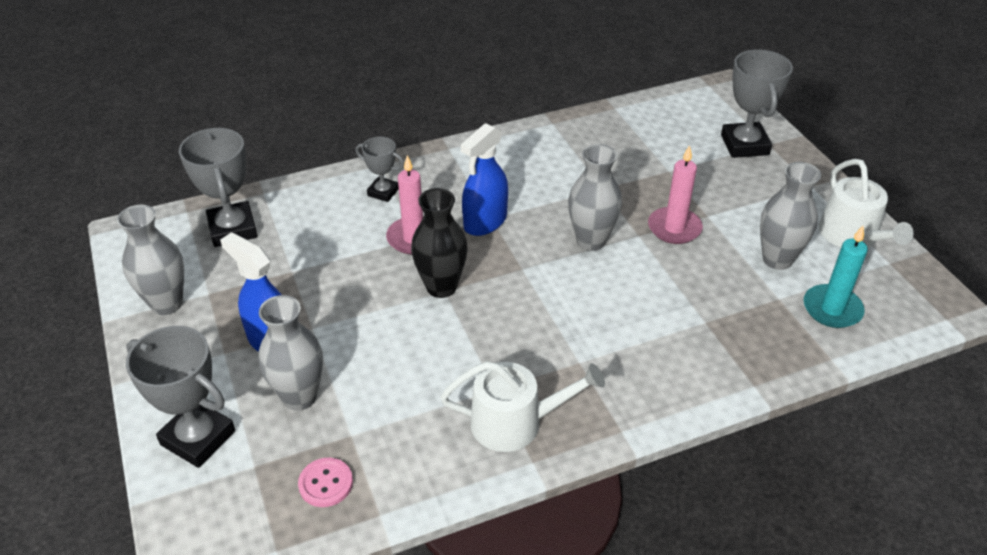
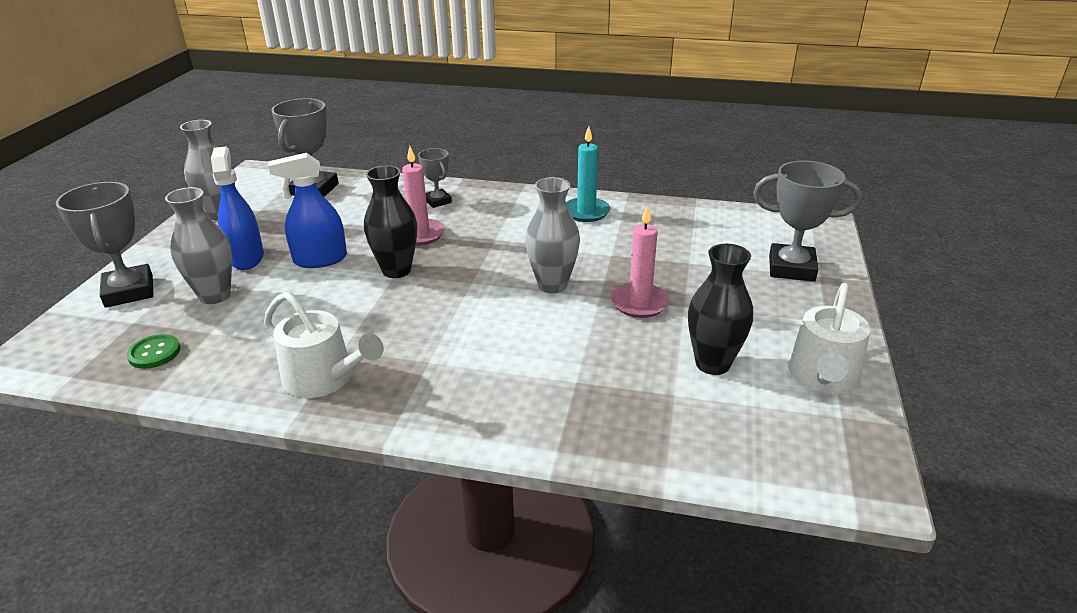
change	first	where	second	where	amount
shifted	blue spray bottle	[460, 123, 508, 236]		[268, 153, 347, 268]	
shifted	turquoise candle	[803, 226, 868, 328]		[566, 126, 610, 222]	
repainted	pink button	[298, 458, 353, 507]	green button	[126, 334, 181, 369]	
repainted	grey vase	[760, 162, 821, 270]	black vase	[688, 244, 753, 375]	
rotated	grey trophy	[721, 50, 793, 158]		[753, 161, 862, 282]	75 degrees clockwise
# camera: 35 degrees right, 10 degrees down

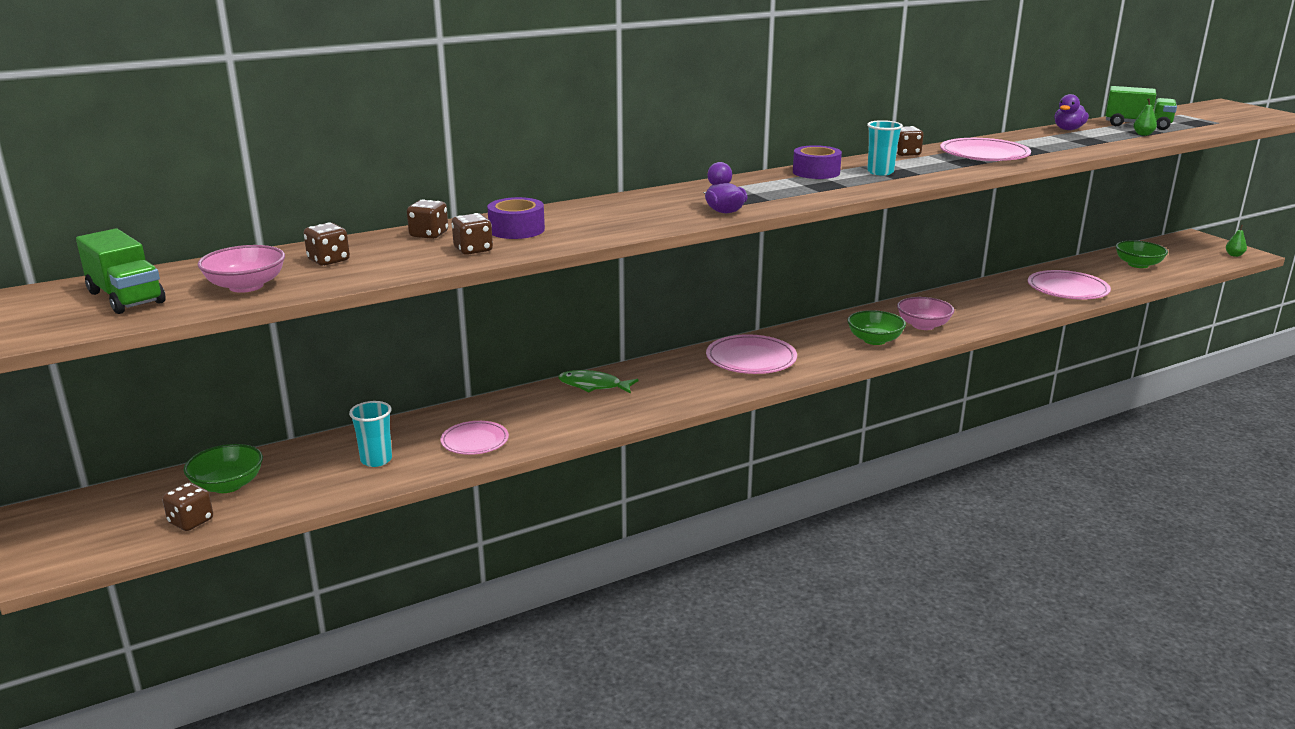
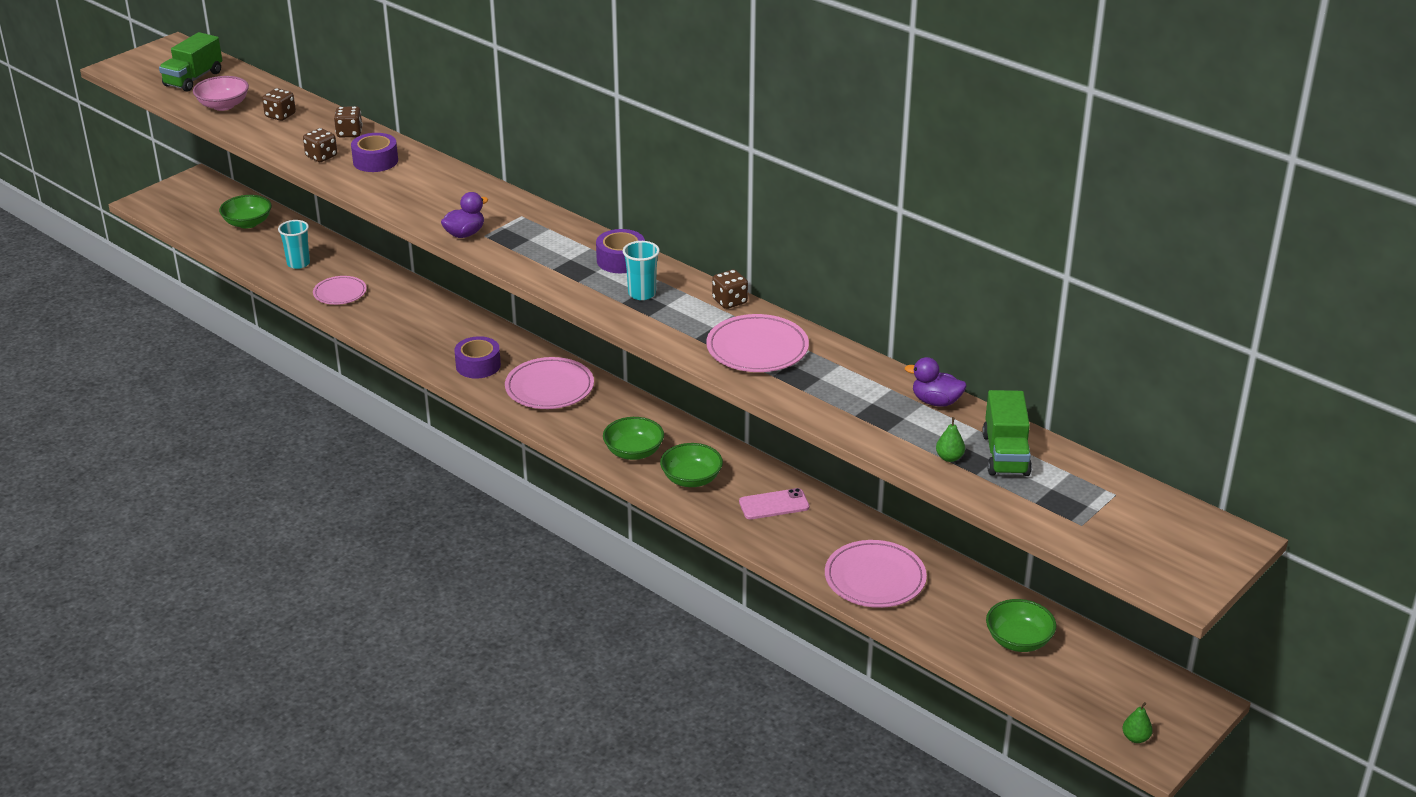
change	first	where	second	where	amount
gone	brown dice	[162, 483, 213, 531]			
gone	green fish	[558, 370, 639, 394]			
new			purple tape	[454, 336, 501, 379]	
new			pink phone	[739, 488, 809, 519]	
repainted	pink bowl	[897, 297, 954, 330]	green bowl	[660, 443, 723, 487]	
# camera: 70 degrees right, 10 degrees up

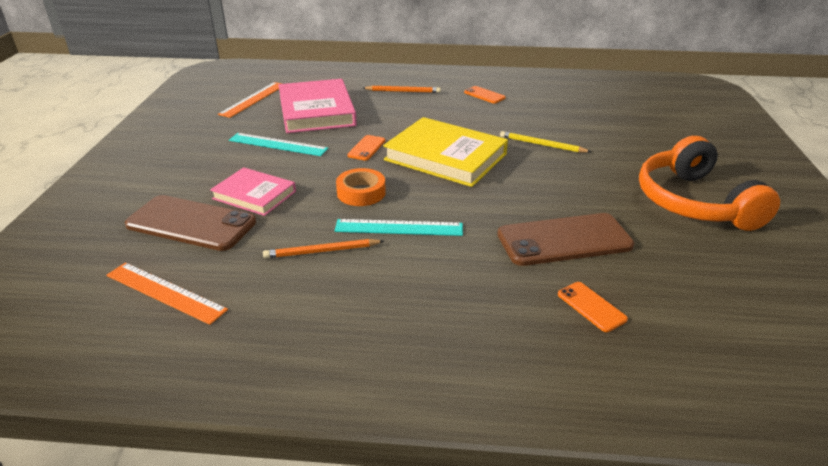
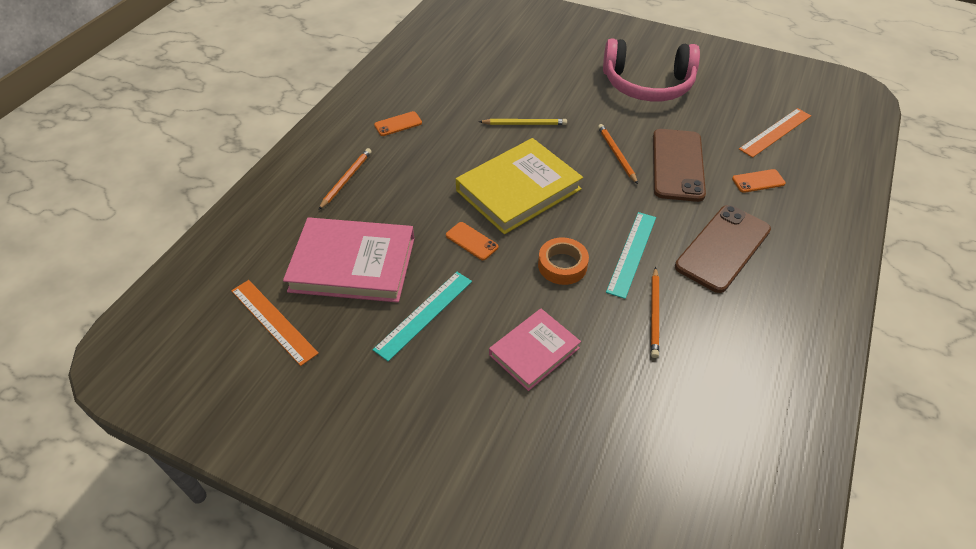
change	first	where	second	where	amount
new			orange pencil	[598, 124, 638, 184]	
shifted	orange ruler	[106, 263, 228, 325]		[739, 108, 811, 158]	
shifted	brown phone	[125, 195, 256, 251]		[675, 205, 771, 293]	
repainted	orange headphones	[639, 136, 780, 231]	pink headphones	[603, 38, 700, 101]	
rotated	yellow pencil	[500, 131, 591, 153]		[479, 119, 567, 125]	135 degrees counterclockwise
# camera: 70 degrees left, 15 degrees up

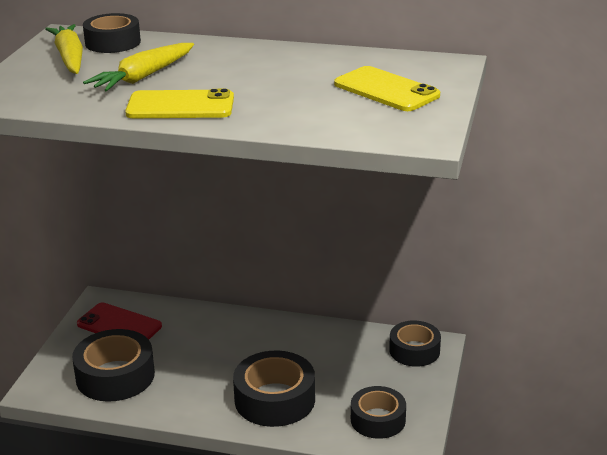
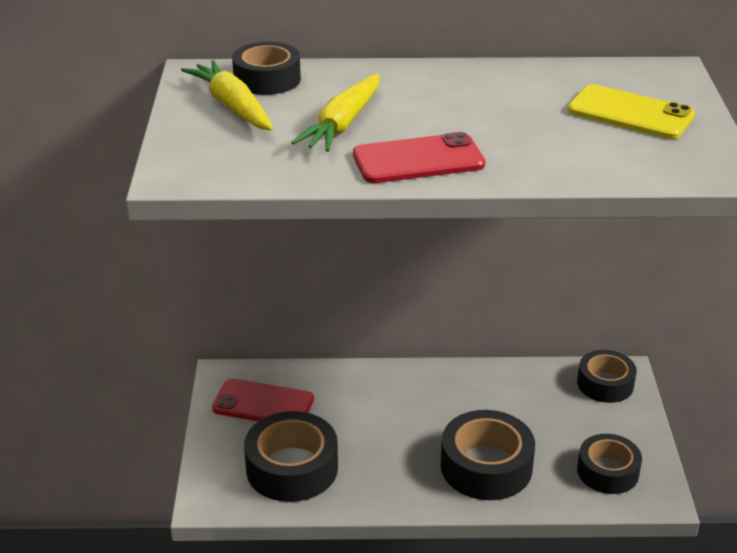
change	first	where	second	where	amount
repainted	yellow phone	[125, 89, 234, 118]	red phone	[353, 132, 485, 183]	
# camera: 15 degrees left, 5 degrees up

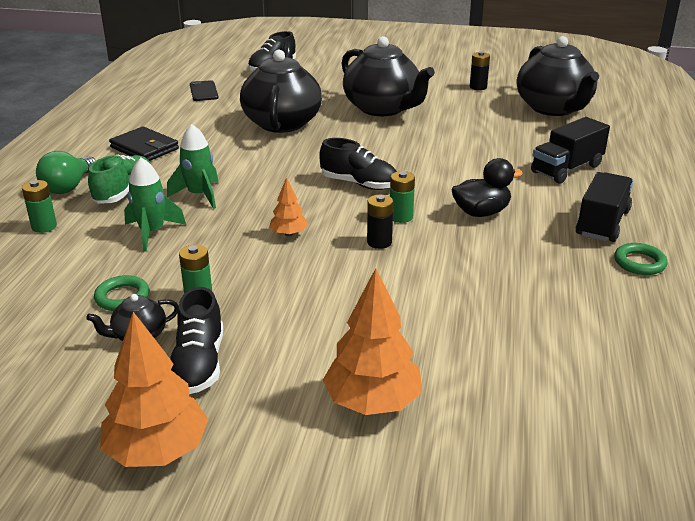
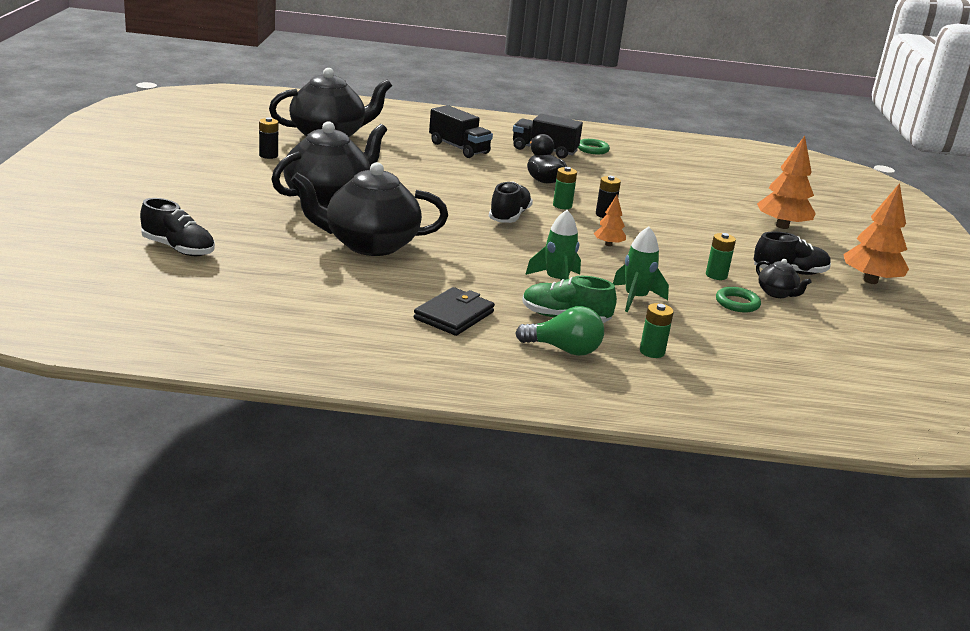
change	first	where	second	where	amount
gone	black phone	[190, 80, 219, 101]			
# camera: 100 degrees left, 5 degrees down

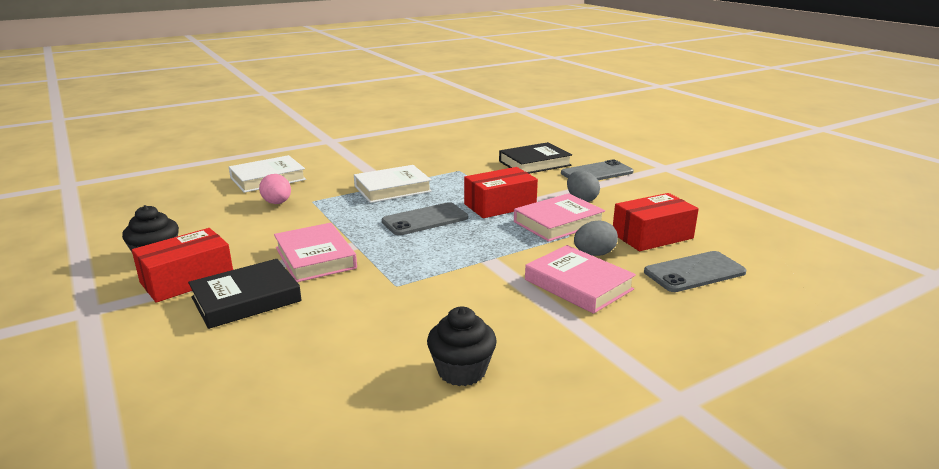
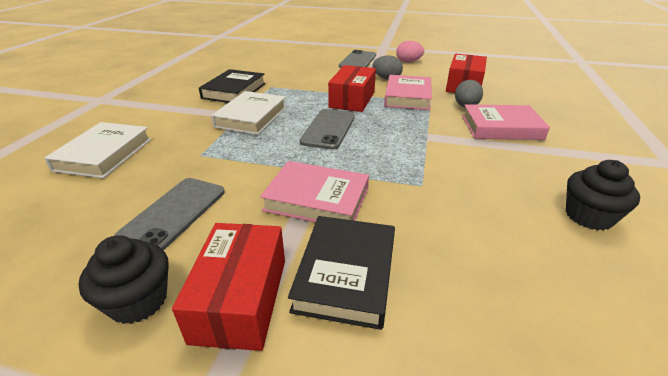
change	first	where	second	where	amount
shifted	pink egg	[259, 174, 291, 204]		[396, 41, 424, 62]	
shifted	black book	[499, 142, 572, 174]		[199, 69, 266, 103]	
shifted	grey phone	[644, 251, 747, 292]		[114, 178, 225, 251]	
# camera: 45 degrees left, 10 degrees up

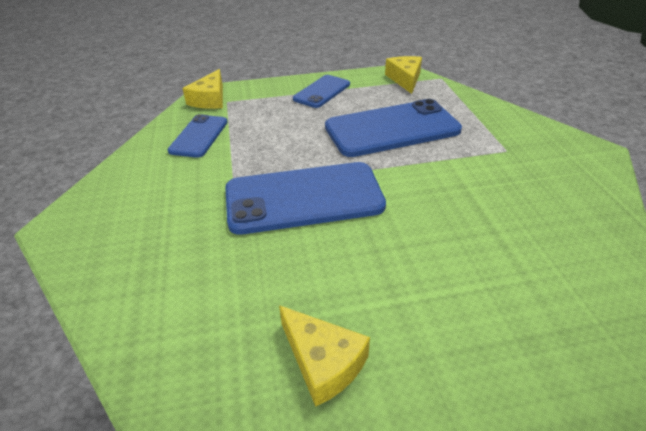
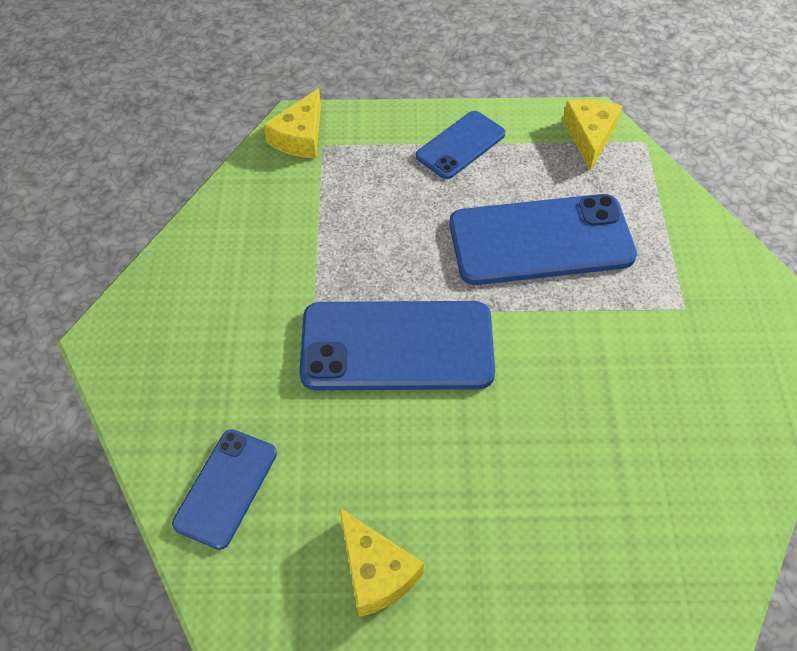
change	first	where	second	where	amount
shifted	blue phone	[167, 114, 228, 158]		[172, 429, 277, 550]	
# camera: 10 degrees right, 15 degrees up

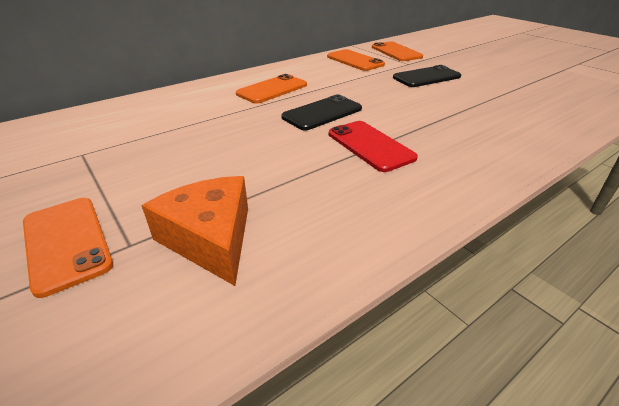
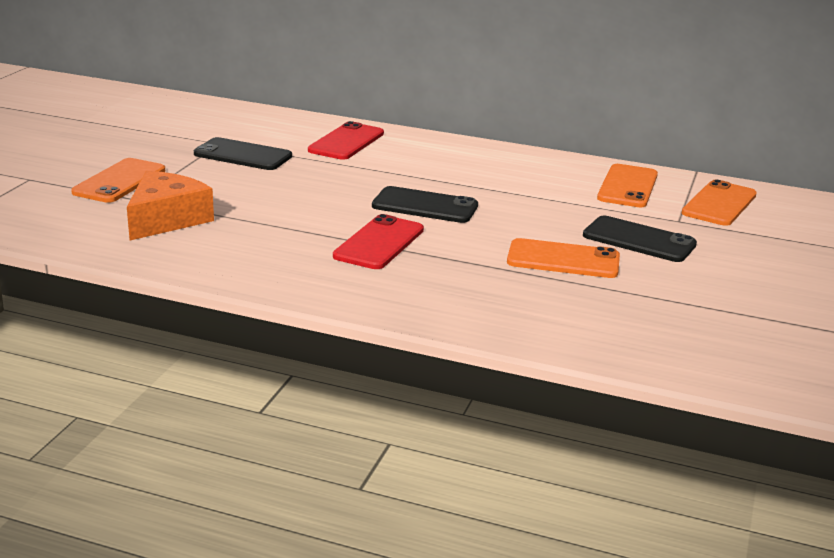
change	first	where	second	where	amount
new			black phone	[194, 137, 292, 170]	
new			red phone	[308, 121, 384, 160]	
shifted	orange phone	[236, 74, 307, 104]		[507, 238, 620, 278]	
# camera: 55 degrees right, 10 degrees down

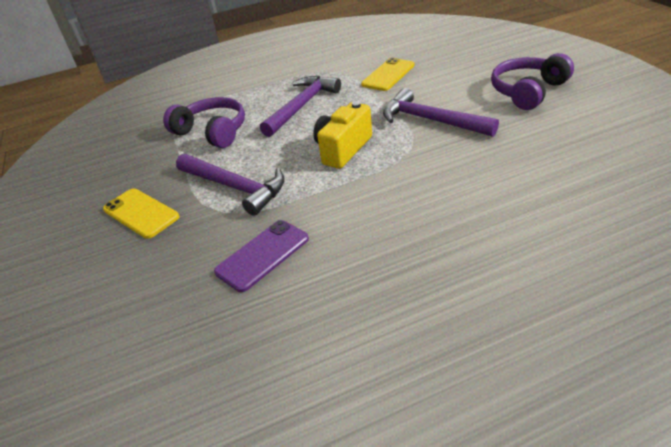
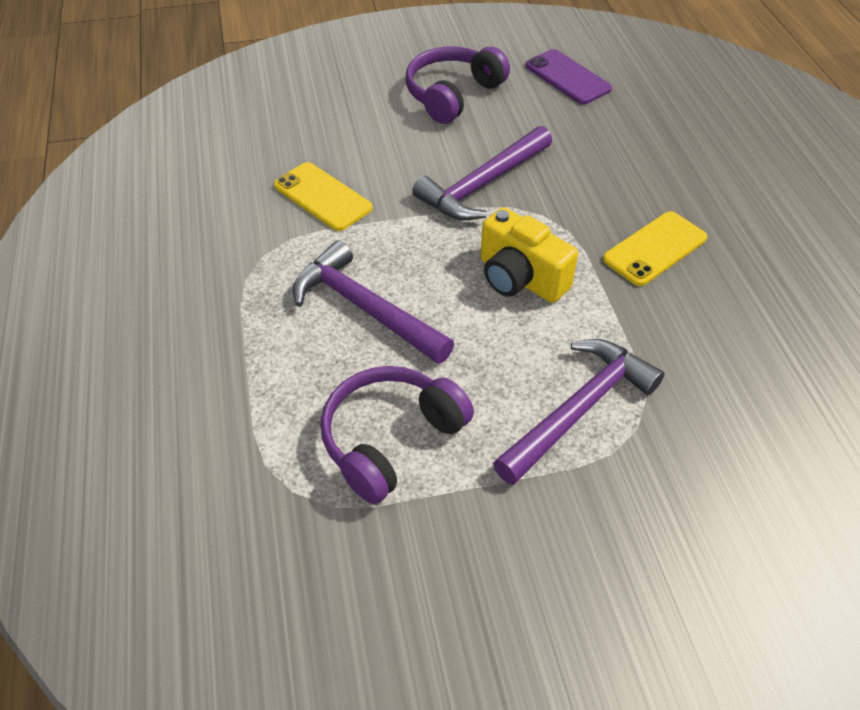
change	first	where	second	where	amount
shifted	yellow phone	[103, 189, 179, 239]		[603, 211, 707, 286]	
shifted	purple phone	[214, 220, 309, 292]		[525, 49, 612, 104]	
rotated	purple headphones	[491, 53, 574, 110]		[405, 46, 510, 124]	75 degrees clockwise
# camera: 85 degrees left, 10 degrees up

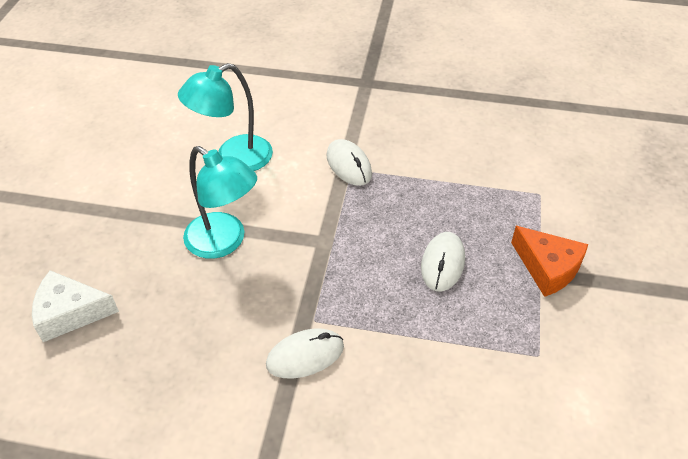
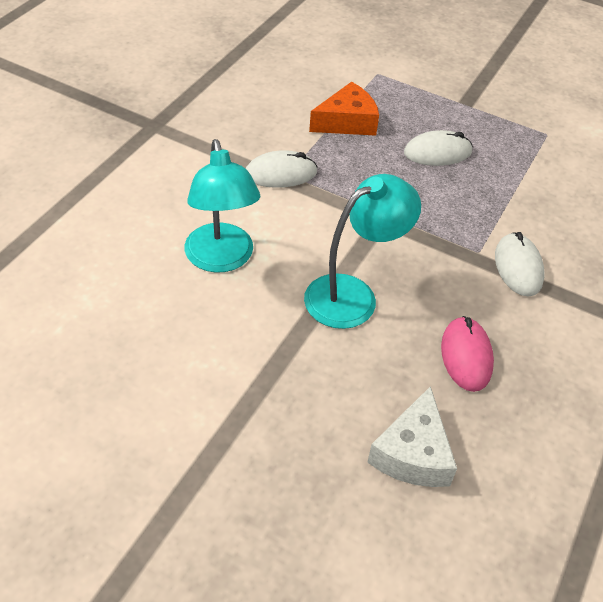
change	first	where	second	where	amount
new			pink mouse	[441, 316, 494, 392]	
shifted	orange cheese	[511, 226, 588, 297]		[309, 82, 379, 136]	
rotated	white mouse	[421, 232, 465, 292]		[404, 130, 473, 166]	45 degrees counterclockwise
# camera: 75 degrees left, 0 degrees up

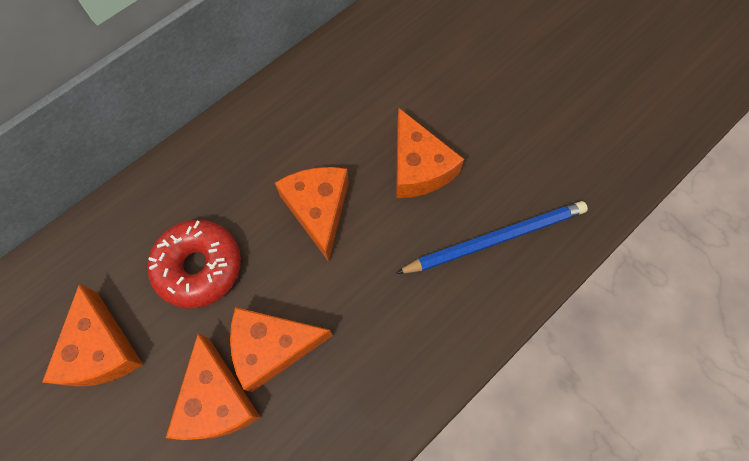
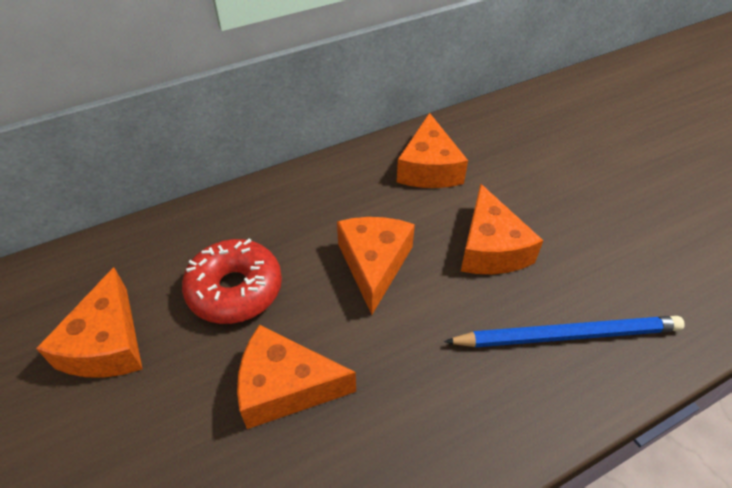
change	first	where	second	where	amount
shifted	orange cheese	[166, 333, 260, 440]		[397, 113, 468, 188]	
# camera: 15 degrees right, 20 degrees down

